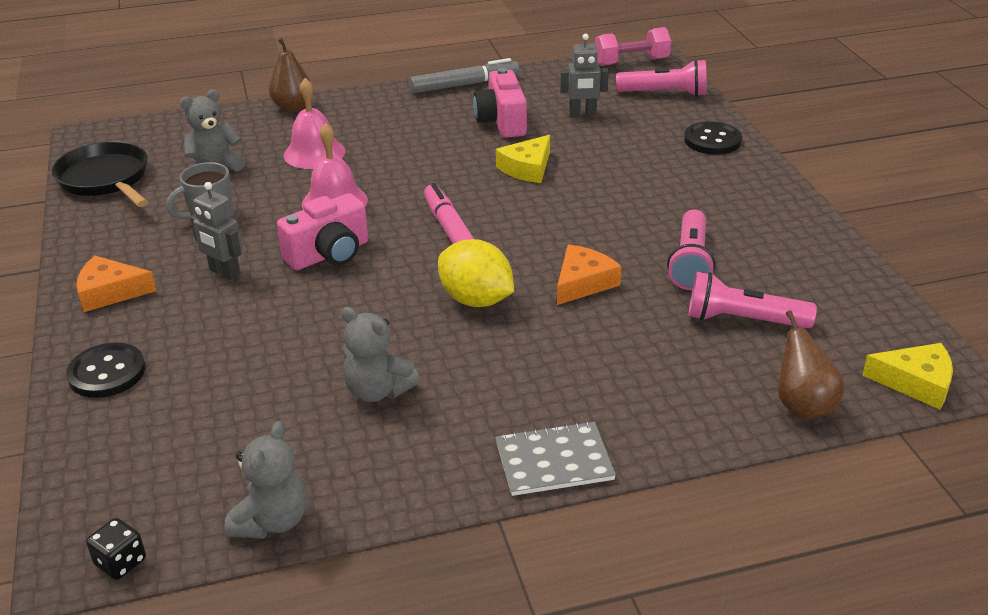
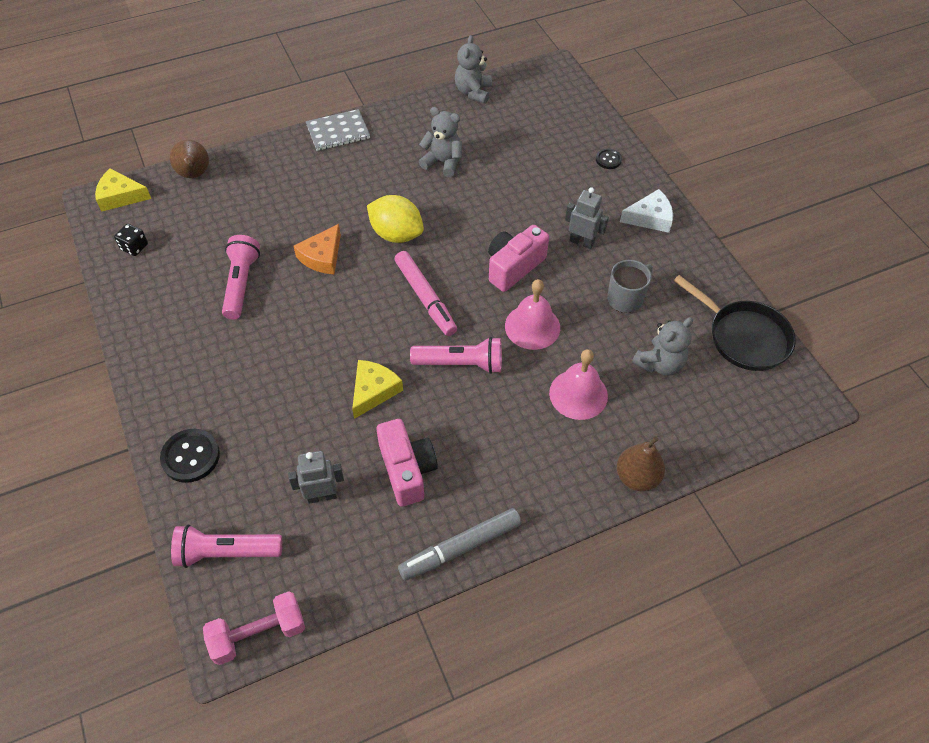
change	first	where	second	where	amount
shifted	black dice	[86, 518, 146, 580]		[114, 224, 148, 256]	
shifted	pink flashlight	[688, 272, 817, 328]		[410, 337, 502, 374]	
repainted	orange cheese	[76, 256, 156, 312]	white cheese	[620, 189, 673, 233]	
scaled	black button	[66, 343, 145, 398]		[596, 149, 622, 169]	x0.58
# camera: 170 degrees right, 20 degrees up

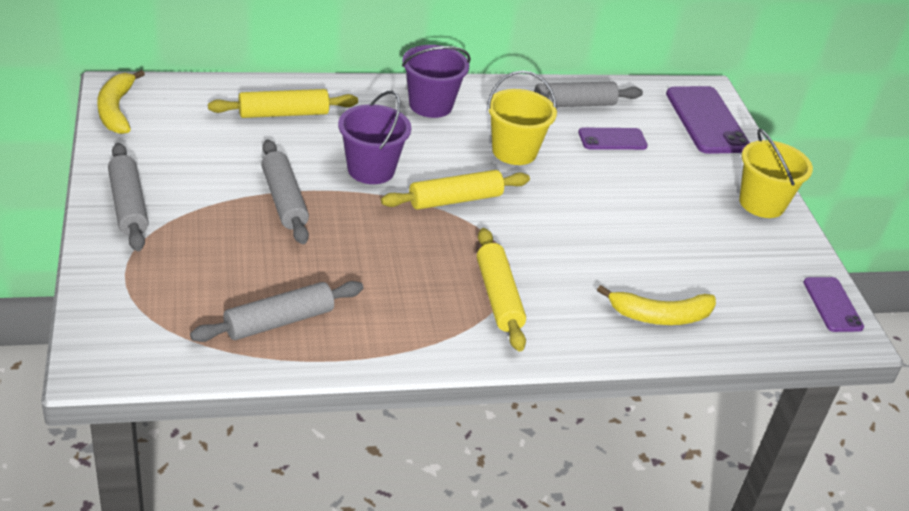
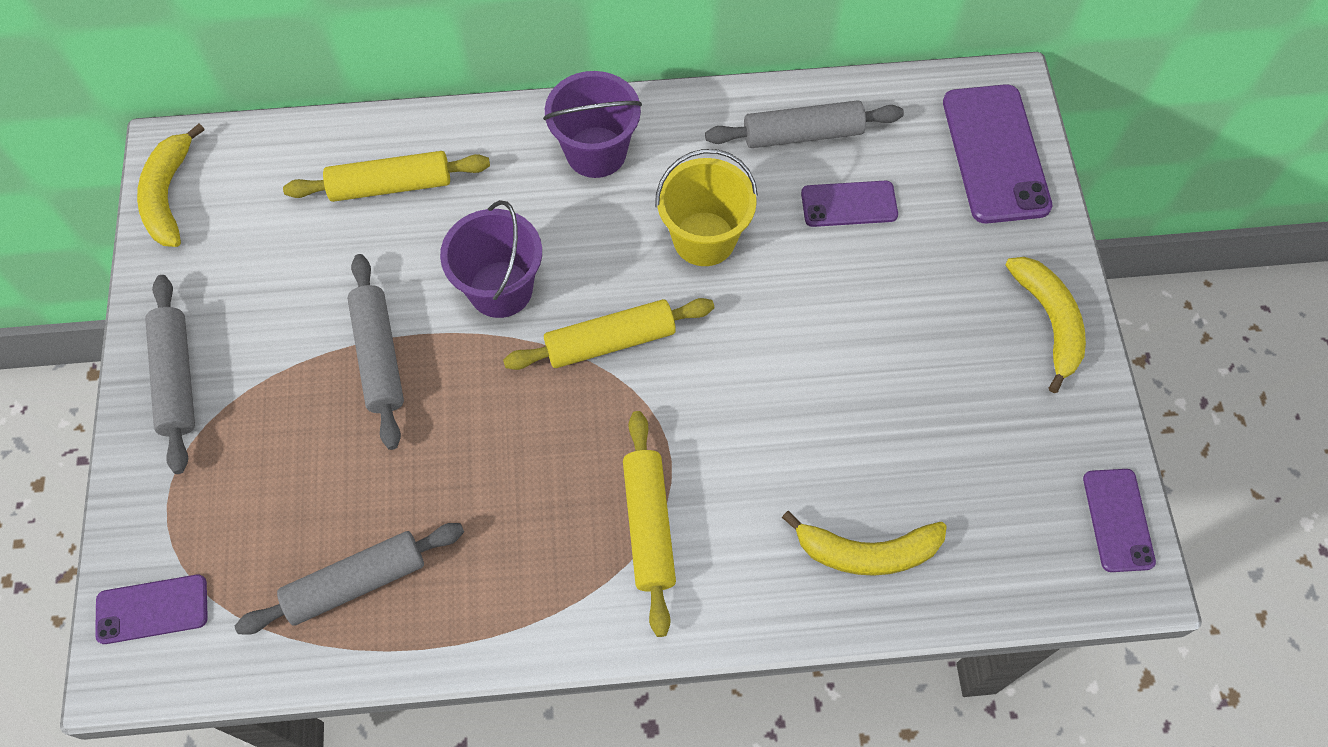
change	first	where	second	where	amount
new			purple phone	[95, 574, 208, 644]	
swapped	yellow bucket	[739, 129, 813, 218]	yellow banana	[1005, 257, 1086, 393]	
# camera: 10 degrees right, 25 degrees up

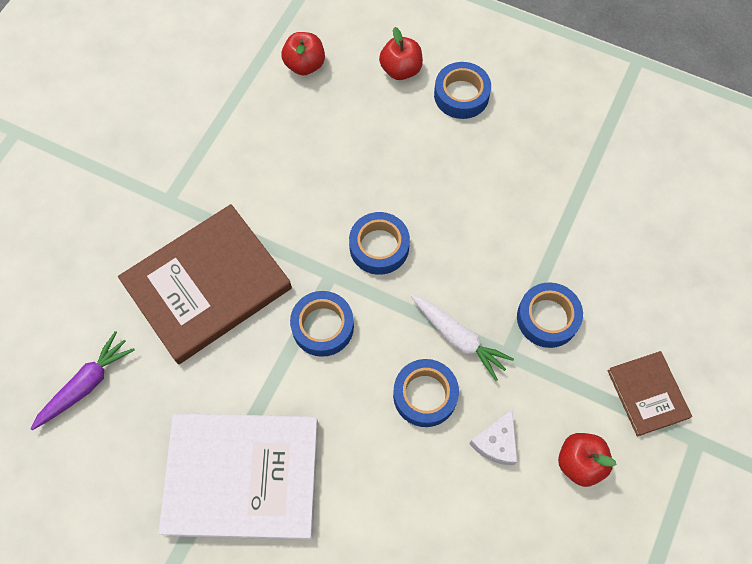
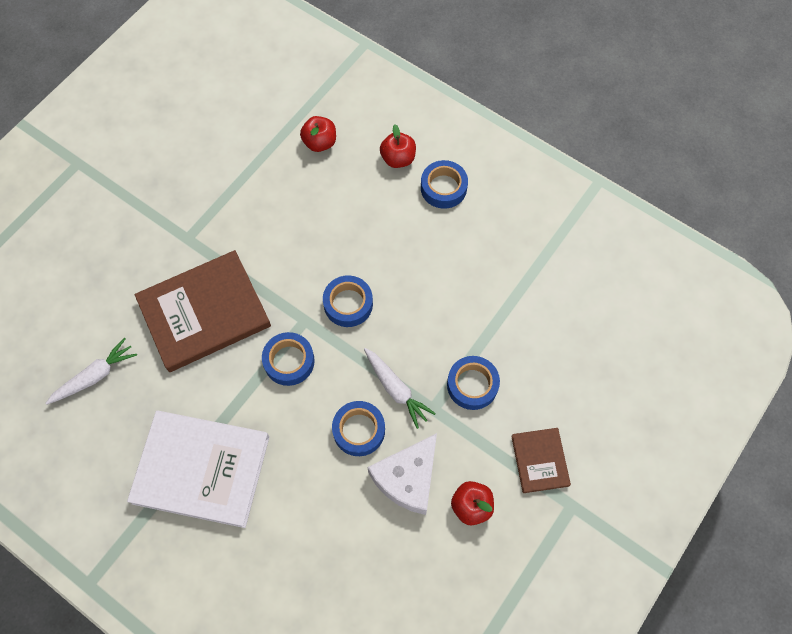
change	first	where	second	where	amount
repainted	purple carrot	[30, 331, 135, 430]	white carrot	[45, 338, 137, 405]	
scaled	white cheese	[469, 410, 517, 465]		[367, 433, 437, 515]	x1.78
# camera: 10 degrees right, 0 degrees up

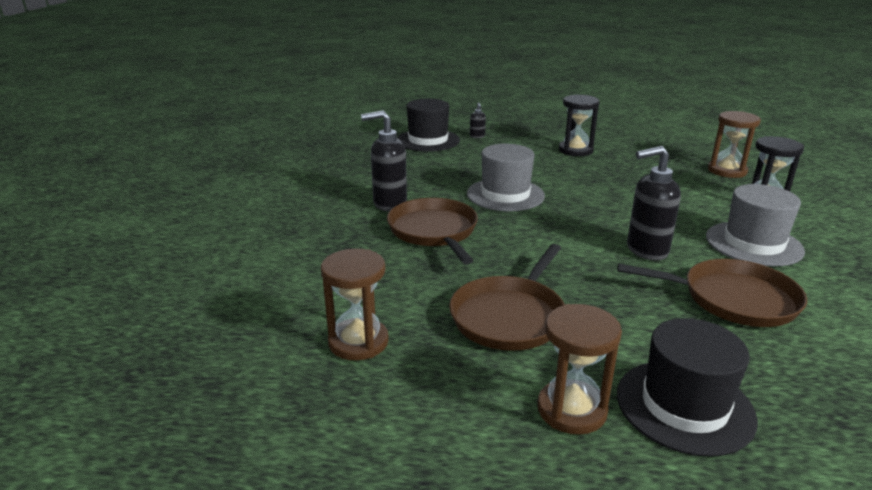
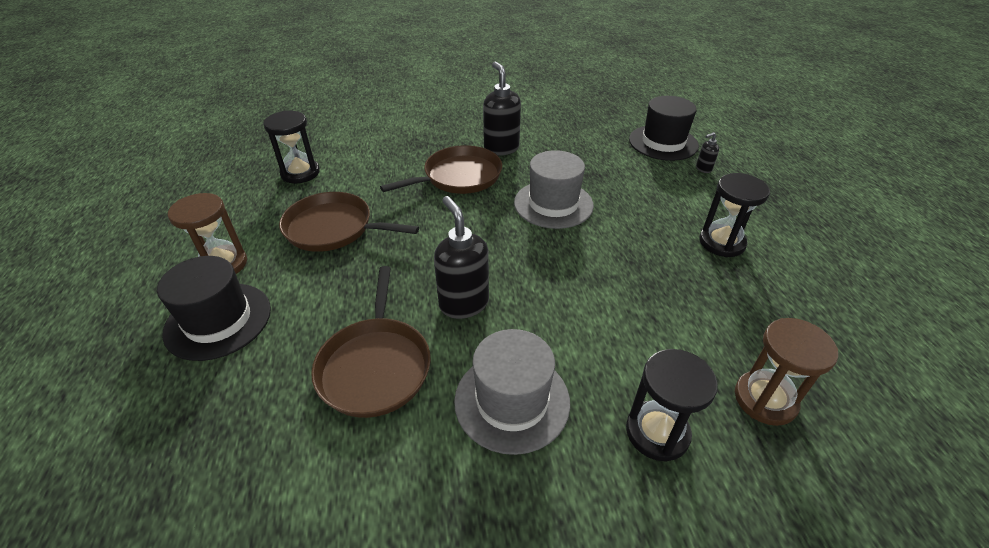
change	first	where	second	where	amount
repainted	brown hourglass	[321, 249, 389, 361]	black hourglass	[263, 111, 320, 183]	
# camera: 75 degrees right, 15 degrees up

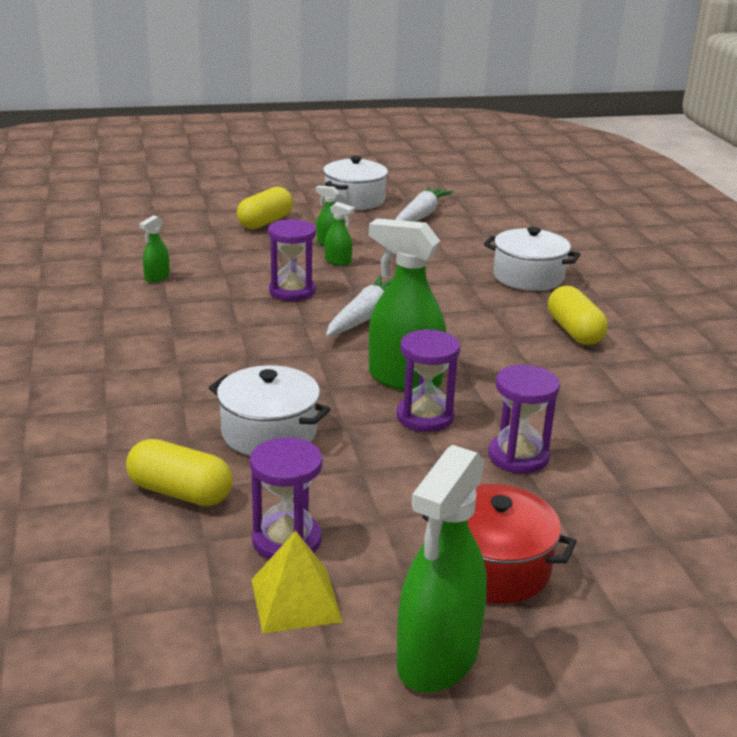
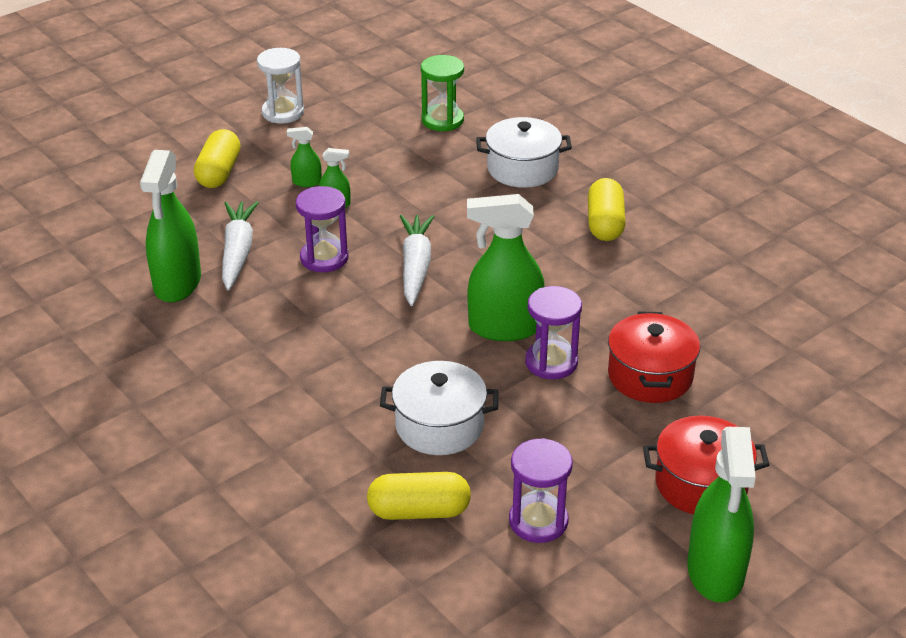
change	first	where	second	where	amount
gone	yellow pyramid	[251, 531, 343, 634]			
new			green hourglass	[421, 55, 464, 131]	
shifted	white carrot	[395, 186, 453, 222]		[222, 201, 259, 290]	
swapped	white pot	[323, 156, 388, 210]	white hourglass	[257, 48, 304, 124]	
swapped	purple hourglass	[488, 365, 560, 474]	red pot	[608, 311, 700, 403]	
rotated	yellow capsule	[548, 286, 608, 345]		[588, 178, 626, 241]	45 degrees clockwise
scaled	green spray bottle	[140, 215, 170, 282]		[140, 150, 201, 303]	x2.19
# camera: 25 degrees left, 10 degrees up

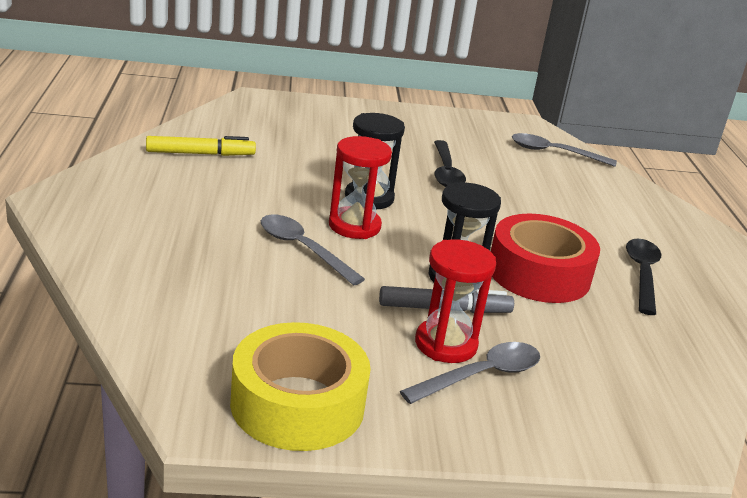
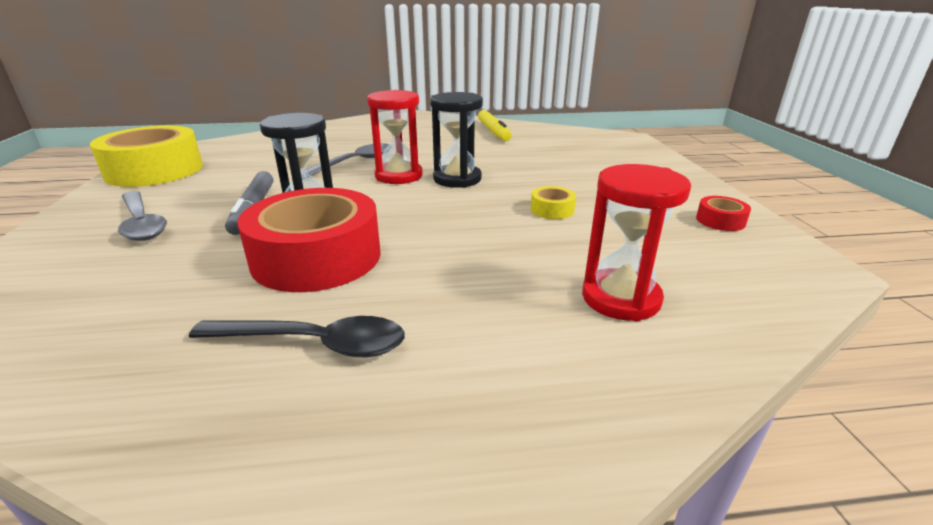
change	first	where	second	where	amount
gone	grey spoon	[512, 133, 617, 167]			
new			red tape	[696, 196, 751, 231]	
shifted	red hourglass	[415, 240, 496, 363]		[582, 164, 691, 321]	
swapped	black spoon	[434, 140, 466, 187]	yellow tape	[531, 186, 576, 219]	
# camera: 90 degrees right, 0 degrees up

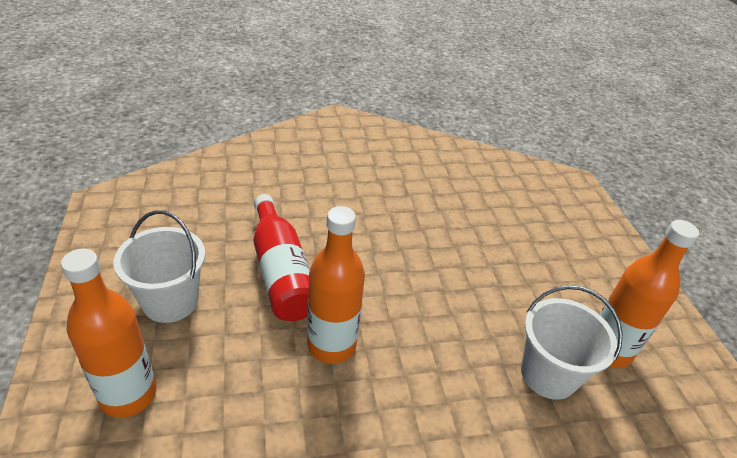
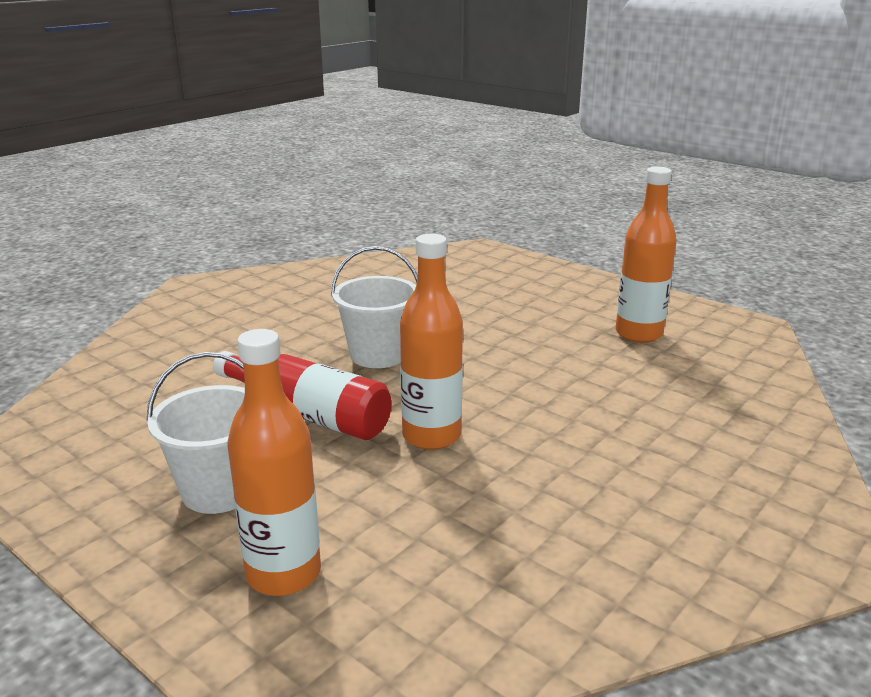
change	first	where	second	where	amount
shifted	white bucket	[521, 285, 623, 400]		[331, 246, 418, 368]	
# camera: 35 degrees left, 15 degrees down

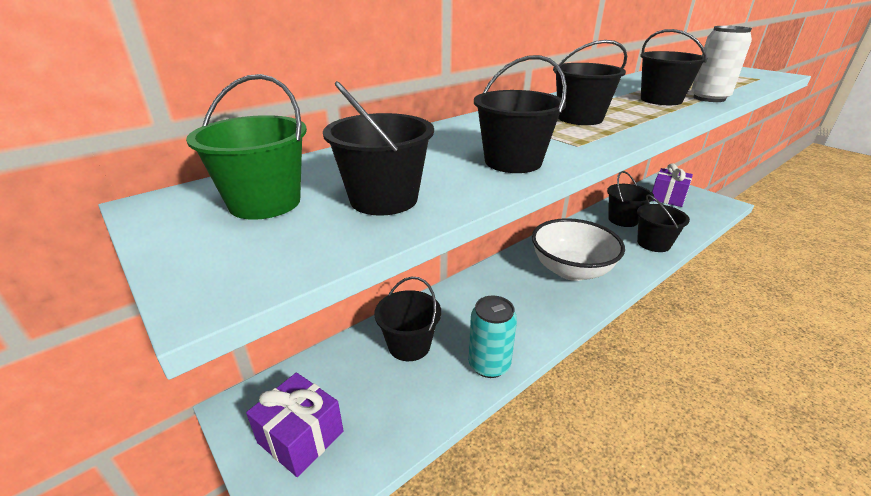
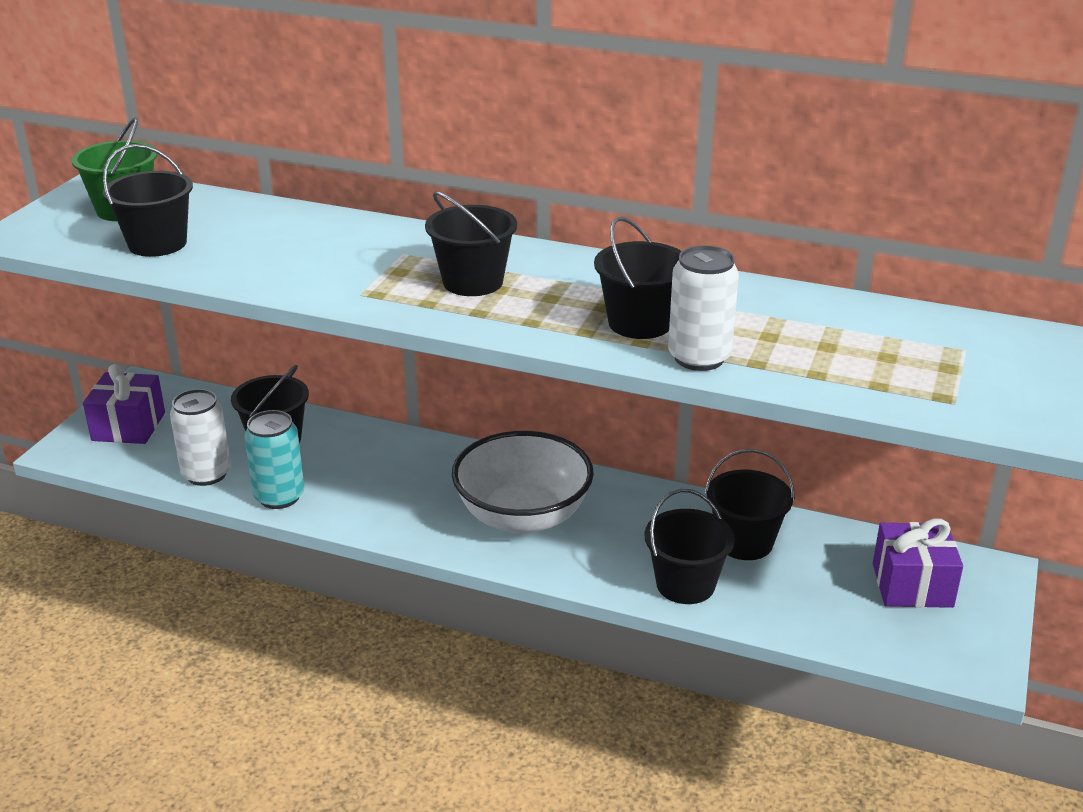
change	first	where	second	where	amount
gone	black bucket	[474, 55, 567, 173]			
new			white can	[170, 389, 231, 486]	
# camera: 60 degrees right, 0 degrees up

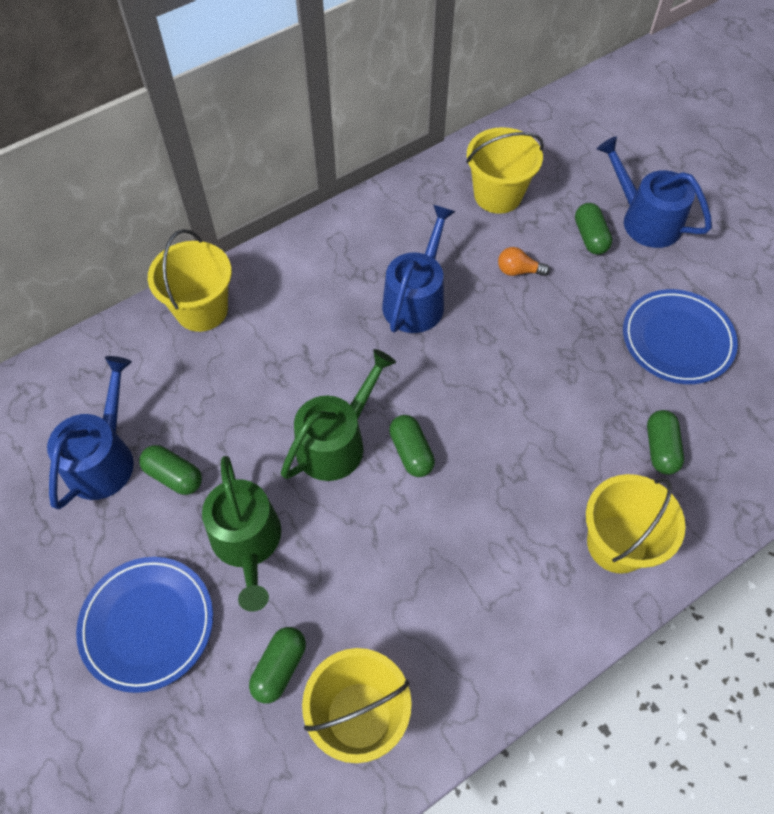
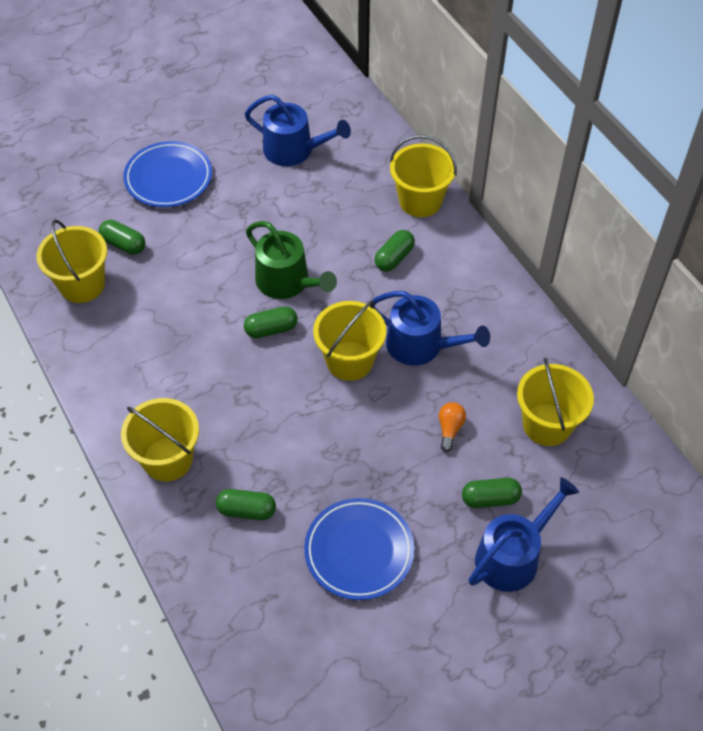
change	first	where	second	where	amount
gone	green watering can	[202, 456, 281, 612]			
new			yellow bucket	[313, 301, 386, 381]	
shifted	green capsule	[139, 445, 202, 495]		[374, 230, 415, 272]	
# camera: 95 degrees right, 5 degrees down

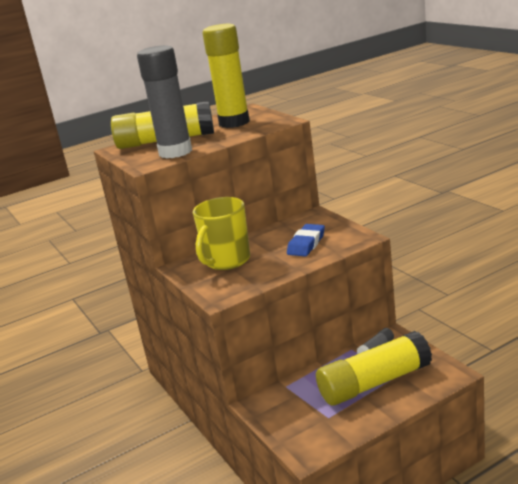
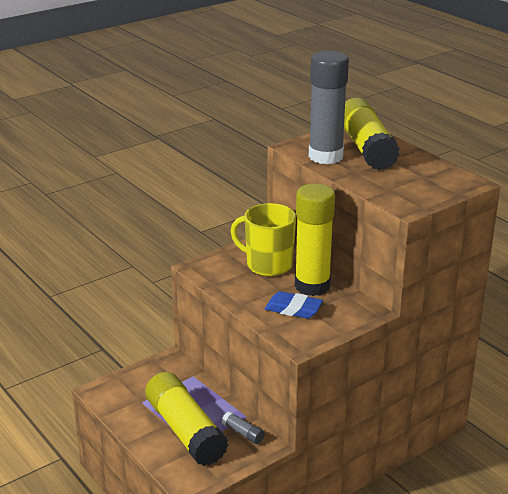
change	first	where	second	where	amount
shifted	yellow glue stick	[202, 24, 250, 128]		[295, 183, 335, 296]	
# camera: 80 degrees right, 5 degrees up

